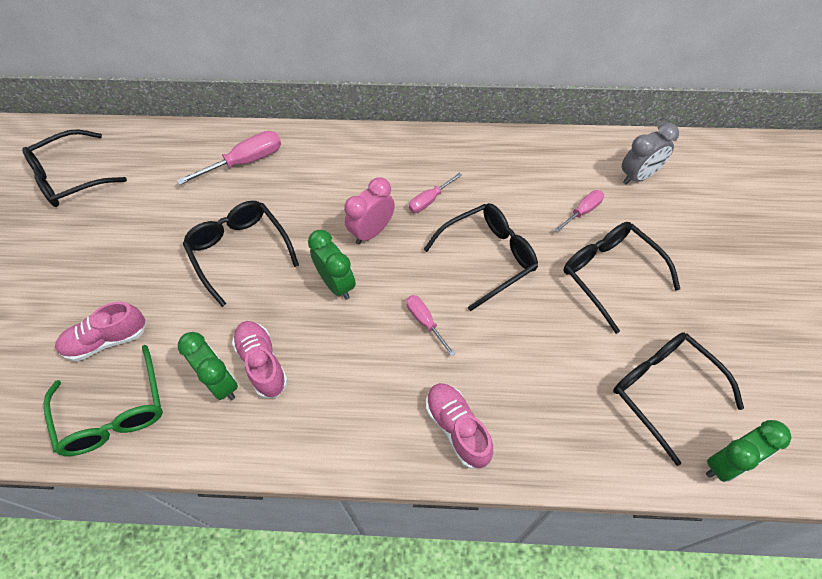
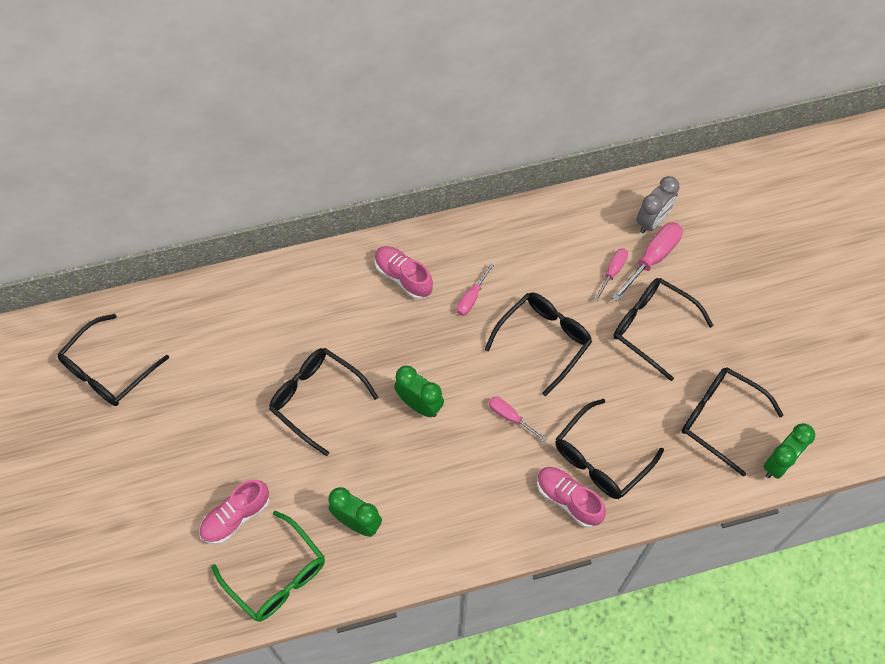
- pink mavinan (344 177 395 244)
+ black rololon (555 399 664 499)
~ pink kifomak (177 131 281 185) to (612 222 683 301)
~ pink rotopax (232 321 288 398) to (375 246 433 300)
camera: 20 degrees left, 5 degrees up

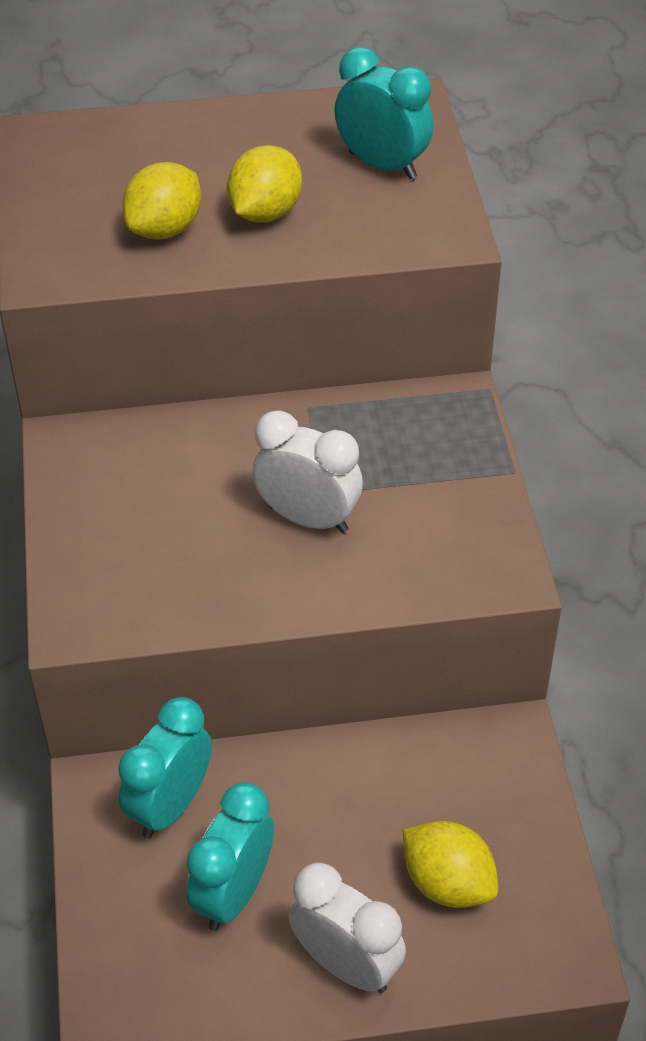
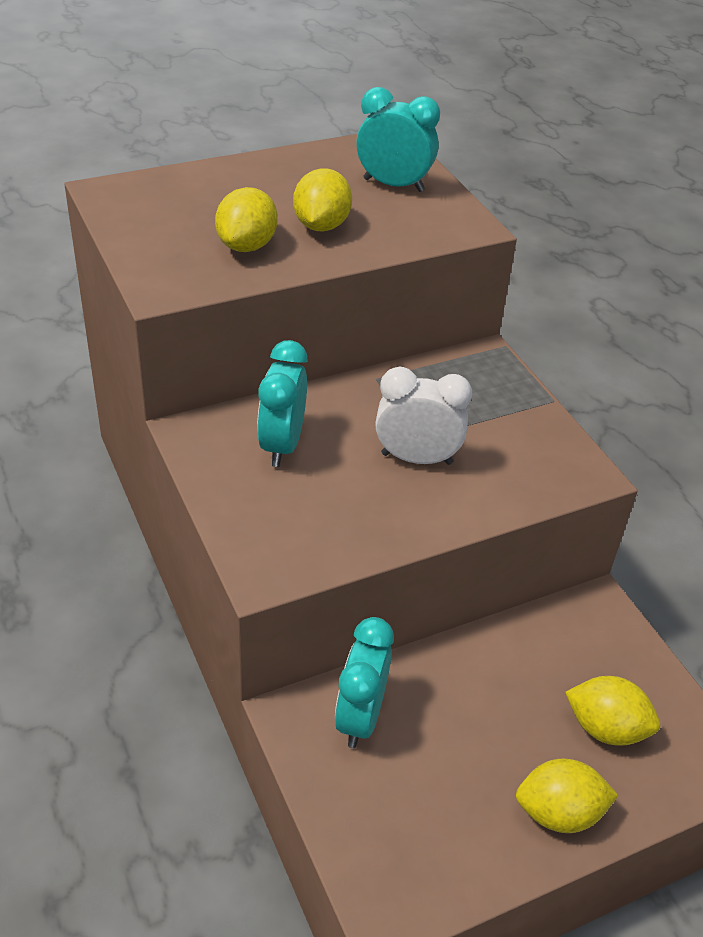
~ turquoise mavinan (187 782 274 931) to (257 340 308 467)
~ white mavinan (289 863 406 993) to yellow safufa (516 758 618 833)
camera: 20 degrees left, 5 degrees down

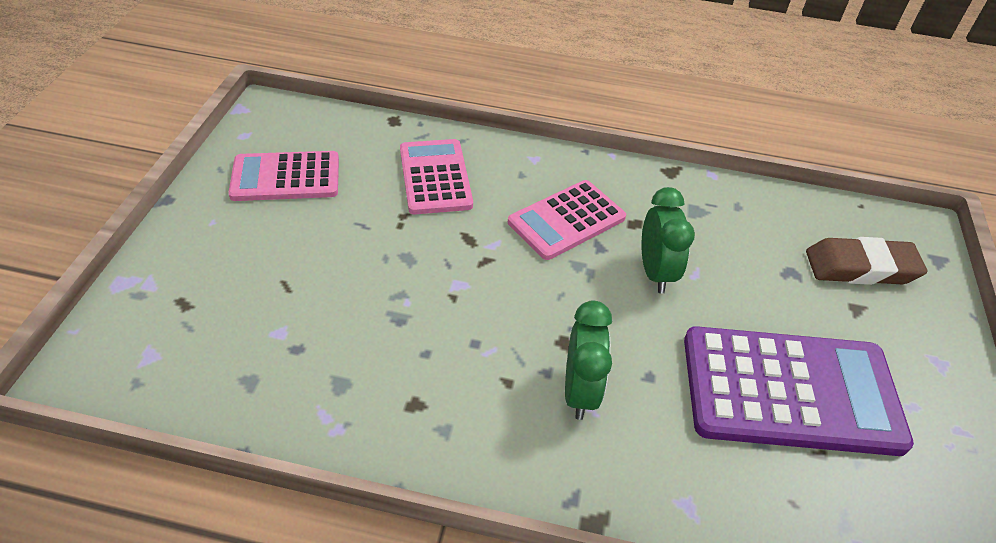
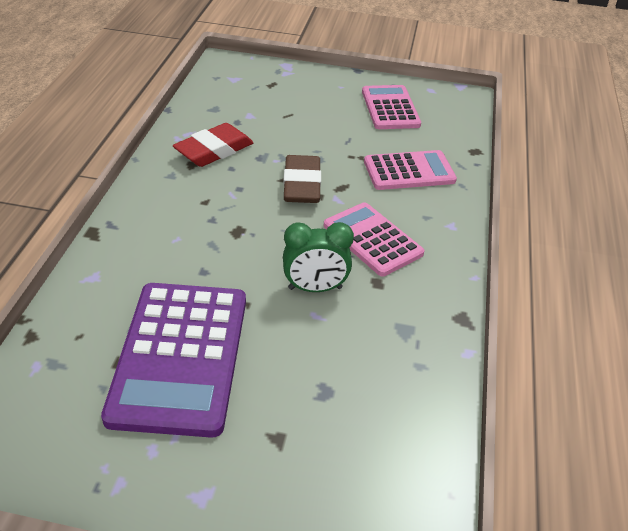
- green mavinan (565 300 612 420)
+ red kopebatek (173 123 254 167)
~ brown kopebatek (806 237 927 285) to (284 155 321 203)
camera: 90 degrees right, 5 degrees down

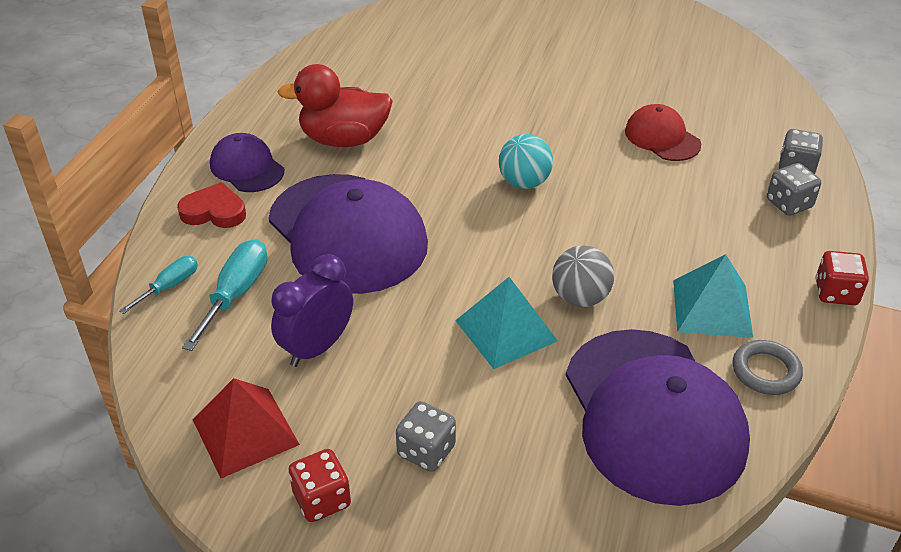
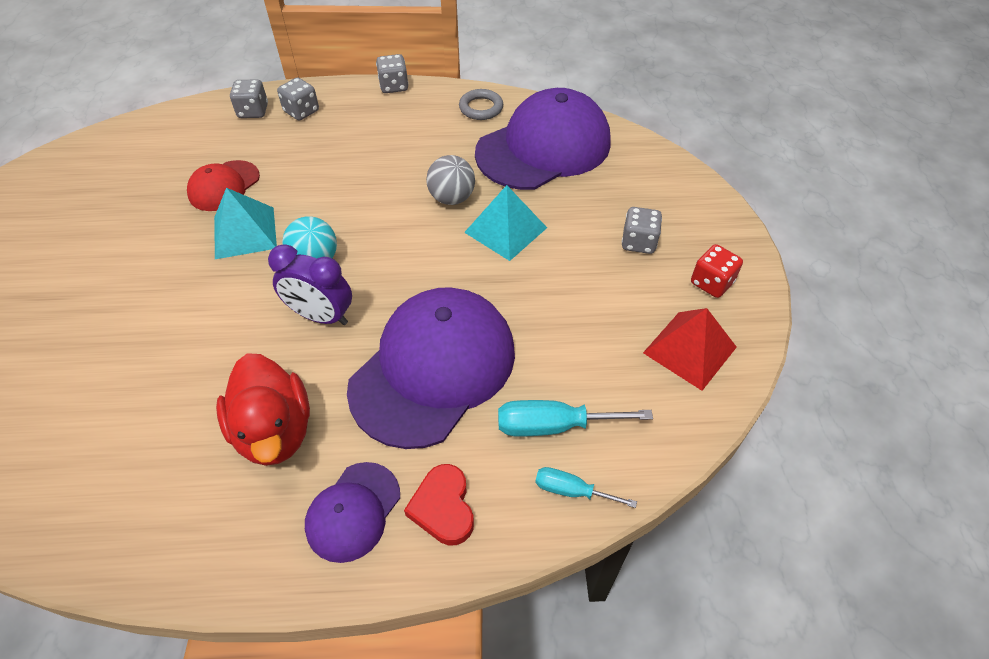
~ purple mavinan (271 254 353 367) to (268 244 352 325)
~ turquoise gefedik (673 254 753 338) to (214 188 277 259)
~ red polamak (816 251 869 305) to grey polamak (376 54 409 93)
camera: 110 degrees left, 10 degrees up

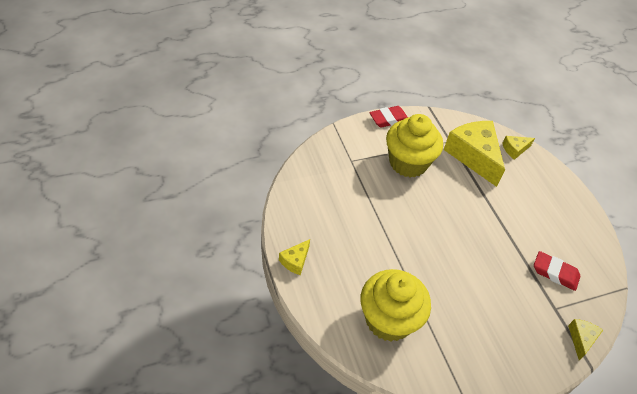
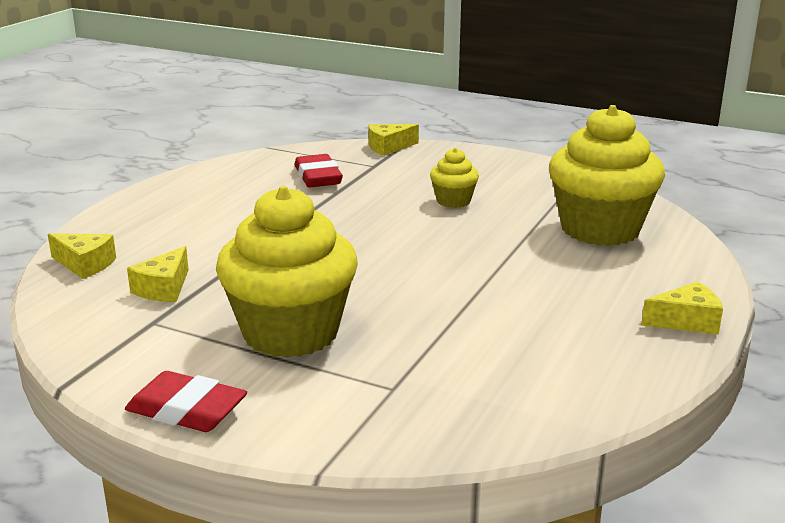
+ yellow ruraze (430 148 479 208)
~ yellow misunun (444 121 505 187) = (127 246 189 302) x0.46
camera: 130 degrees left, 25 degrees down

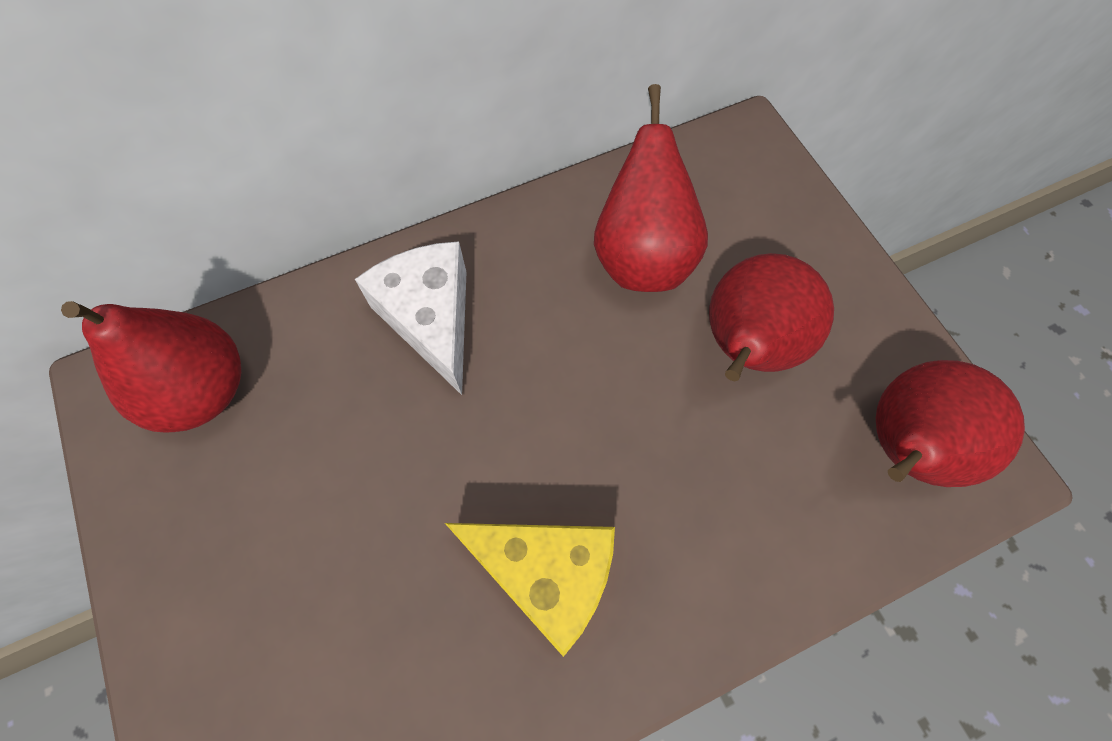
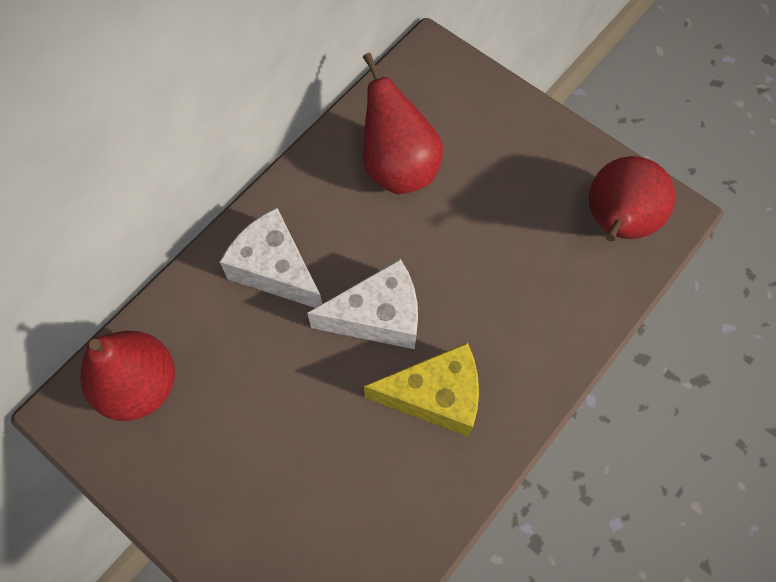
- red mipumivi (709 253 834 381)
+ white misunun (307 259 418 349)
camera: 25 degrees left, 0 degrees up

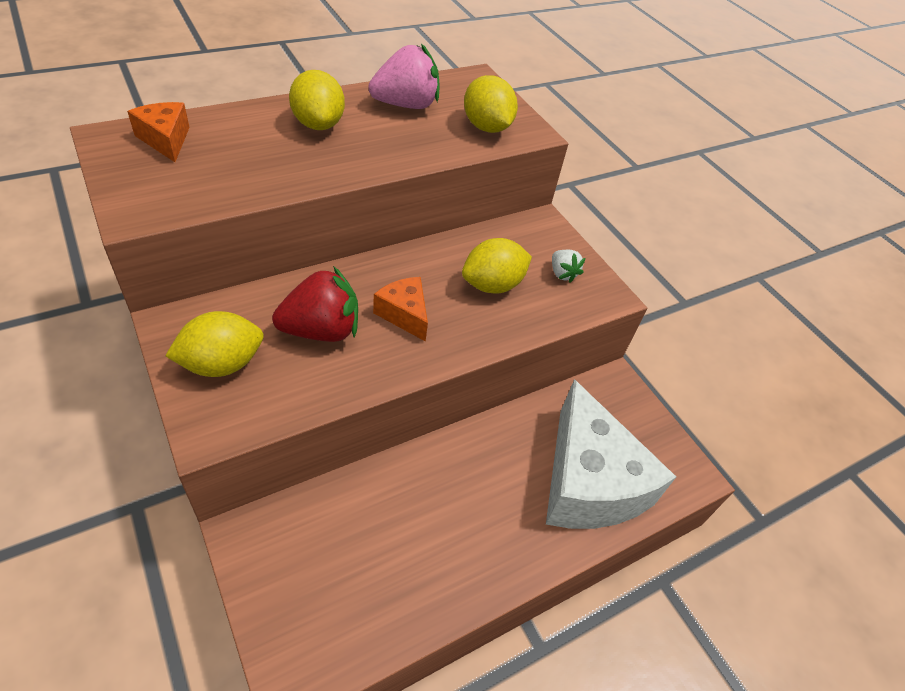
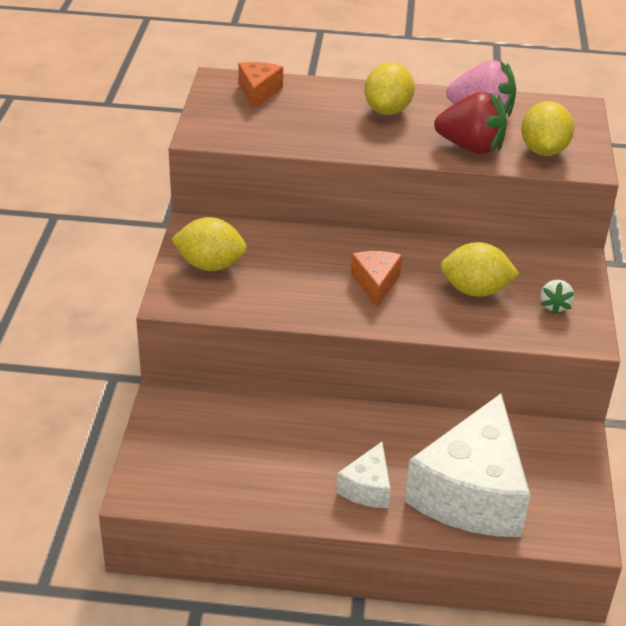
+ white misunun (336 442 391 508)
~ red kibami (272 266 358 342) to (434 92 507 154)
camera: 40 degrees right, 10 degrees down

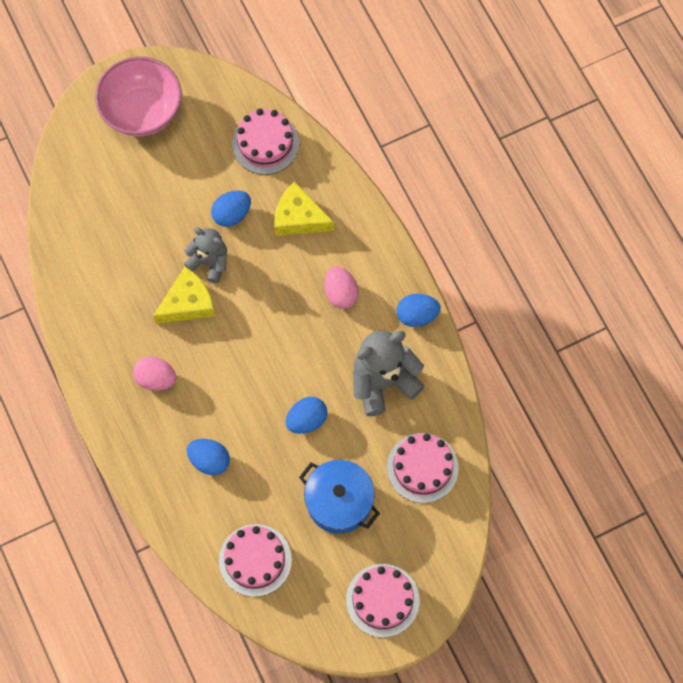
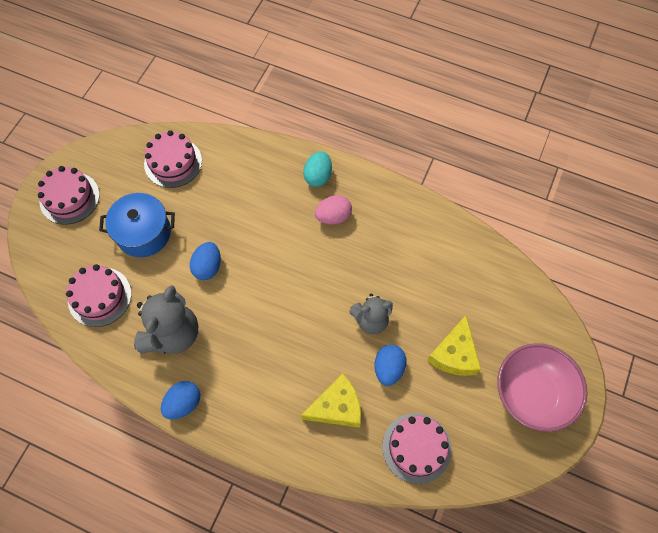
- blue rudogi (187 439 230 475)
- pink rudogi (325 266 359 309)
+ turquoise rudogi (303 151 332 187)
~ yellow misunun (153 267 215 324) to (427 315 481 376)
camera: 140 degrees right, 5 degrees down

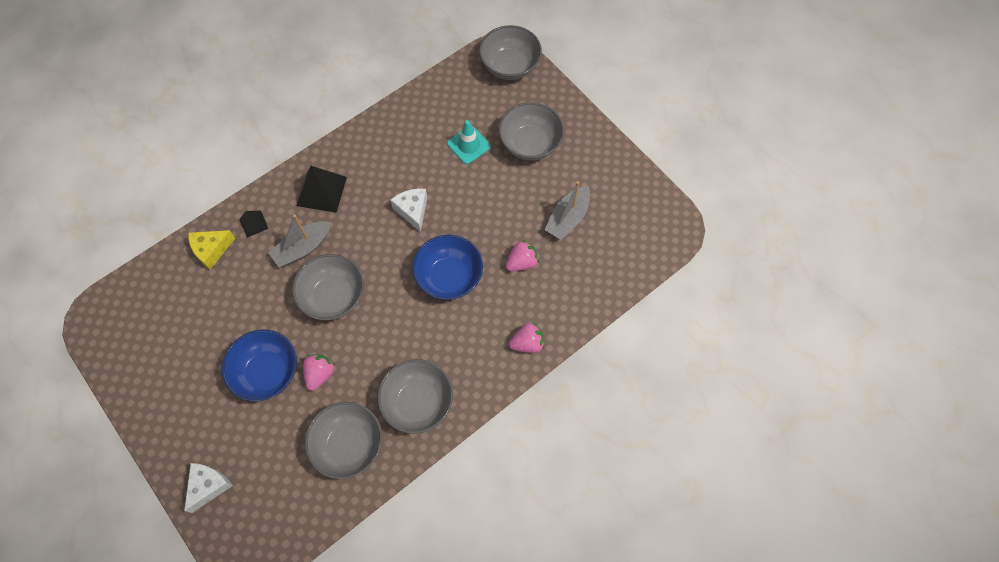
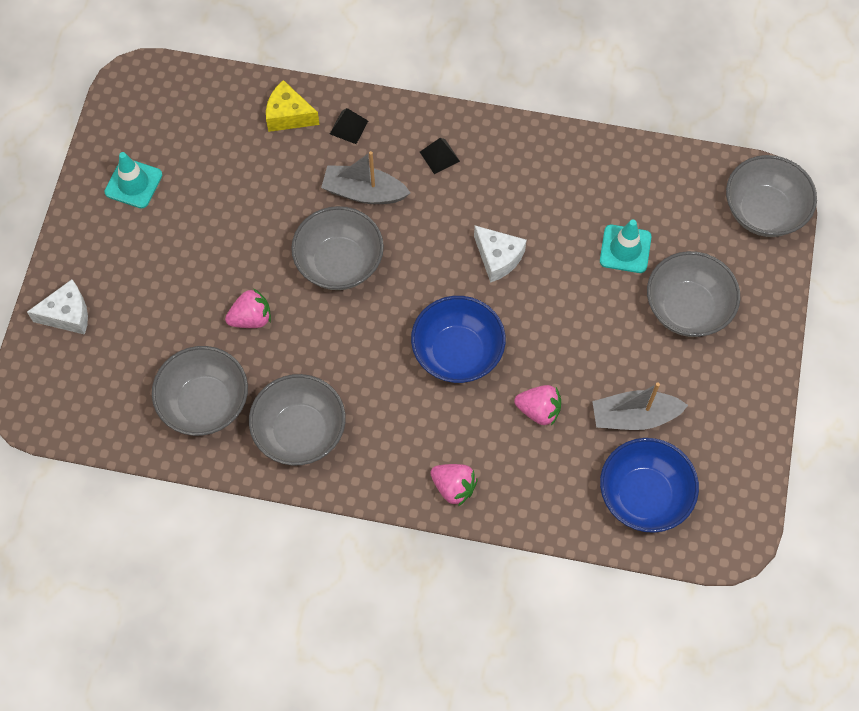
+ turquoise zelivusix (104 152 162 208)
~ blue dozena (222 329 297 401) to (600 438 699 533)
~ white misunun (390 188 427 232) = (474 226 527 283) 105 degrees clockwise
~ black gefedik (297 166 347 213) = (420 138 460 174) x0.54
camera: 50 degrees right, 0 degrees up

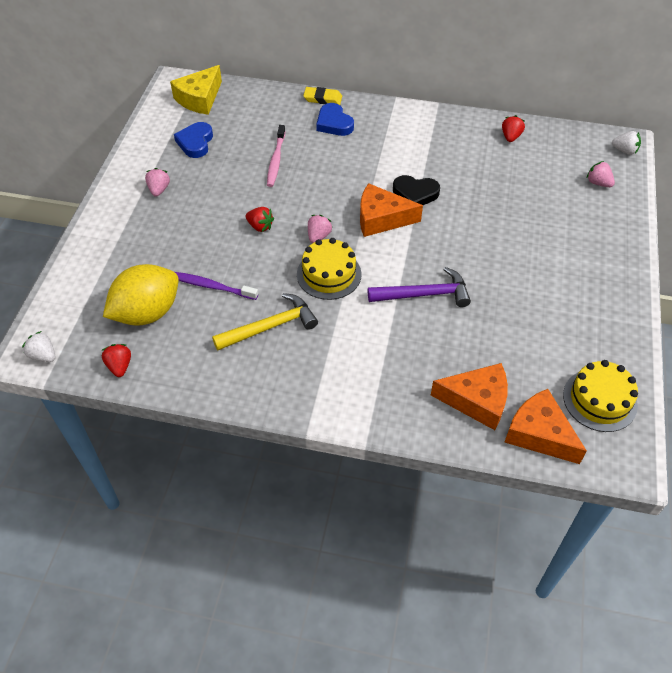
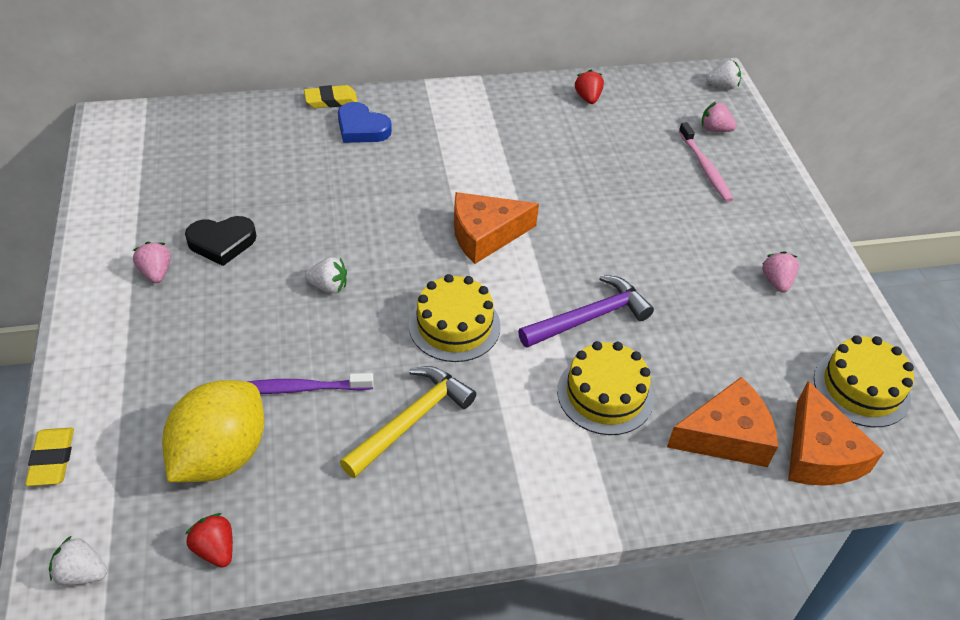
- yellow misunun (170 65 222 115)
- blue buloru (174 122 213 158)
+ yellow kopebatek (25 428 74 486)
+ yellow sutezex (557 341 654 435)
~ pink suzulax (267 125 285 187) to (679 122 733 202)
~ pink kibami (308 215 333 243) to (762 251 799 293)
~ black buloru (393 175 440 205) to (185 216 256 266)
~ red kibami (246 207 274 232) to white kibami (305 257 347 293)
~ orange misunun (505 389 587 464) = (788 381 884 486) 120 degrees counterclockwise
camera: 25 degrees left, 5 degrees down

